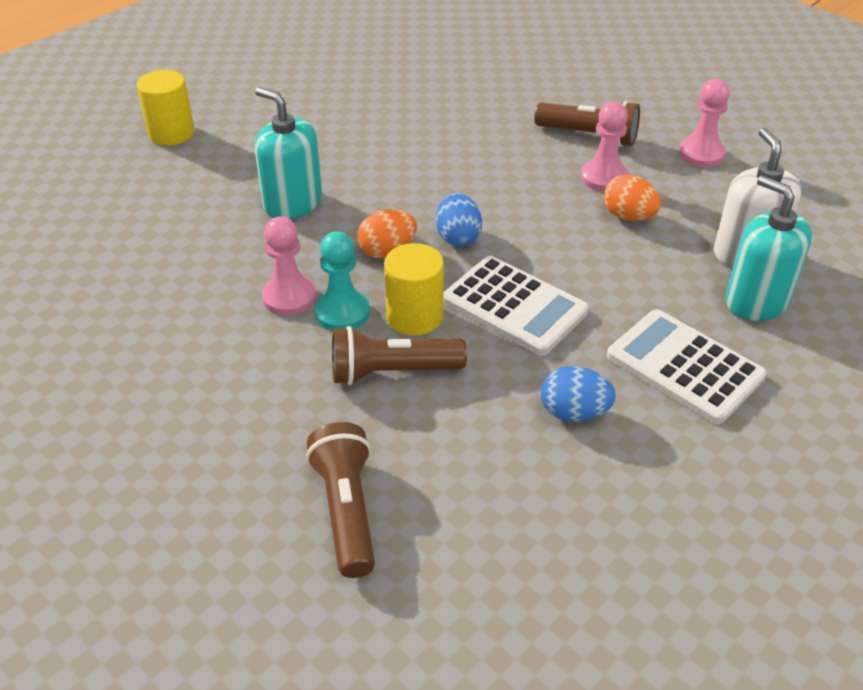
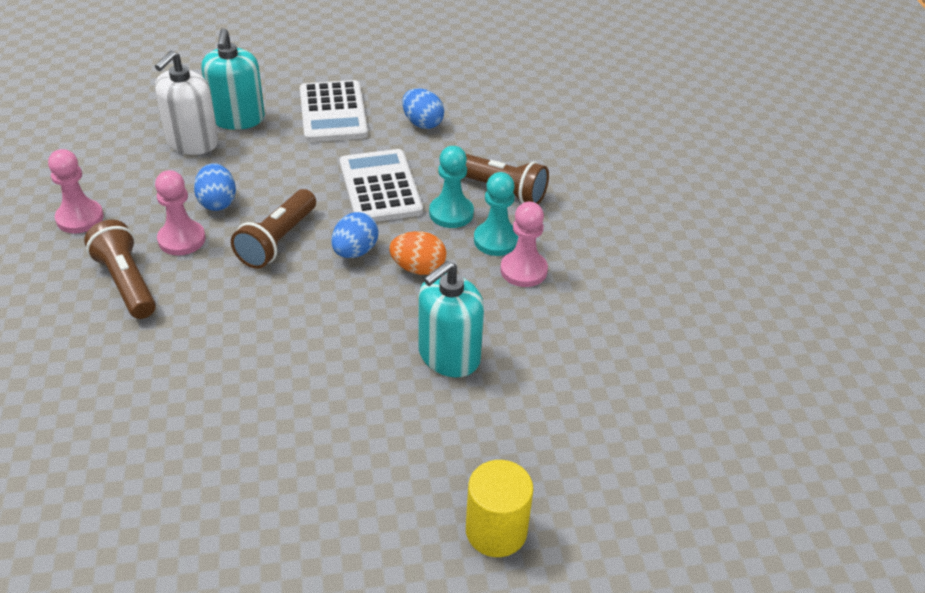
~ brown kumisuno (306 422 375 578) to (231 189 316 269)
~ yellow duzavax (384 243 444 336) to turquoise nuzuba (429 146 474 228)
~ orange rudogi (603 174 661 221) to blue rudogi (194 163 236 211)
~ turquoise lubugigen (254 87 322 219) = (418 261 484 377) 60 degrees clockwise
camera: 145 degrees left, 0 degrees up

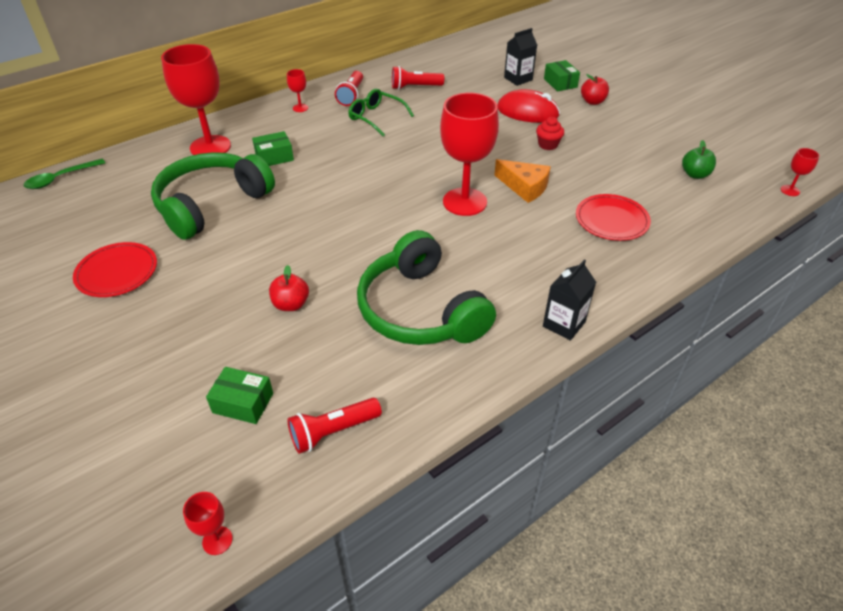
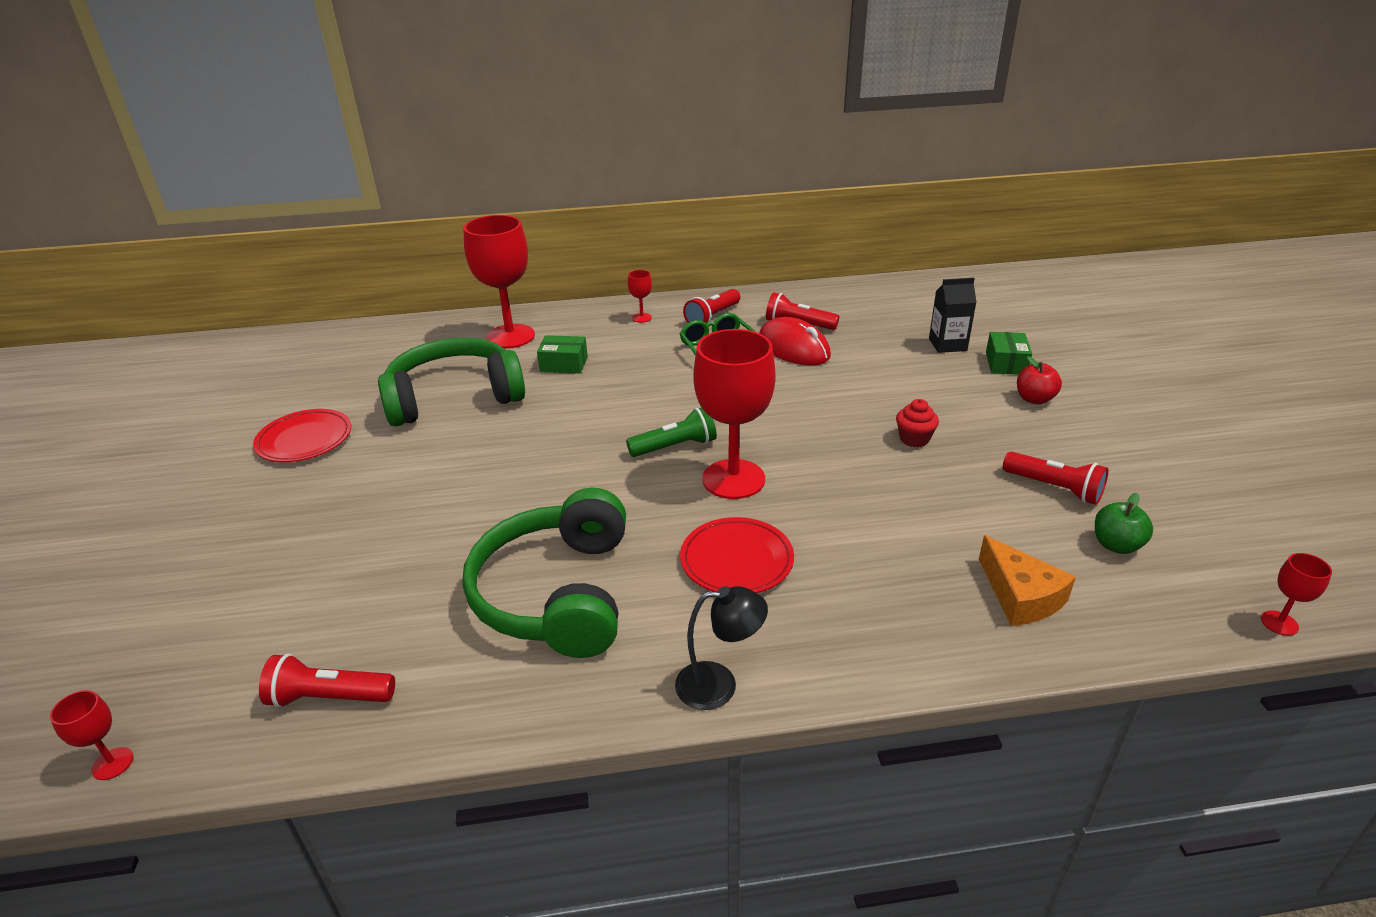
- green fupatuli (24 159 105 189)
- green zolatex (206 367 273 424)
- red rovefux (269 265 309 311)
+ green kumisuno (626 408 717 457)
+ red kumisuno (1003 452 1109 505)
~ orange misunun (495 159 551 203) to (979 535 1076 626)
~ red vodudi (497 89 560 123) to (759 317 831 365)
~ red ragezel (576 194 651 241) to (680 517 794 593)
~ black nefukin (543 260 596 341) to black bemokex (675 586 768 710)
camera: 30 degrees right, 10 degrees down

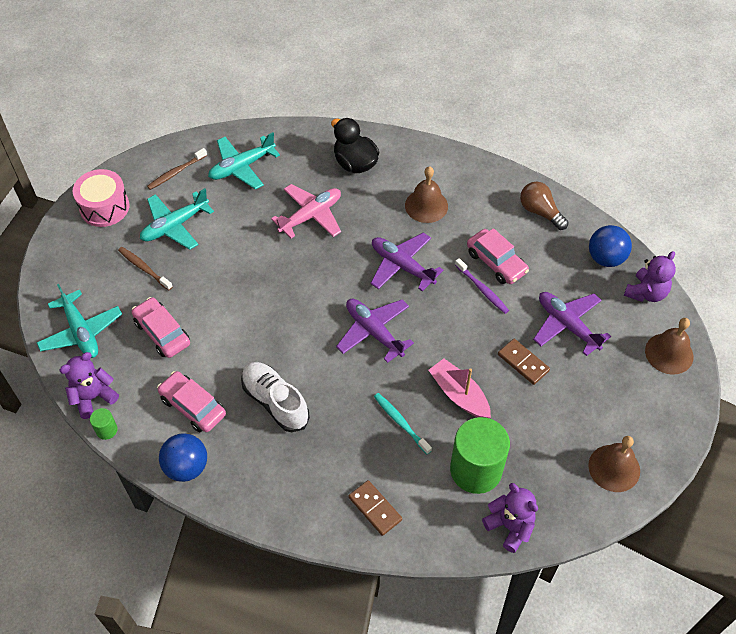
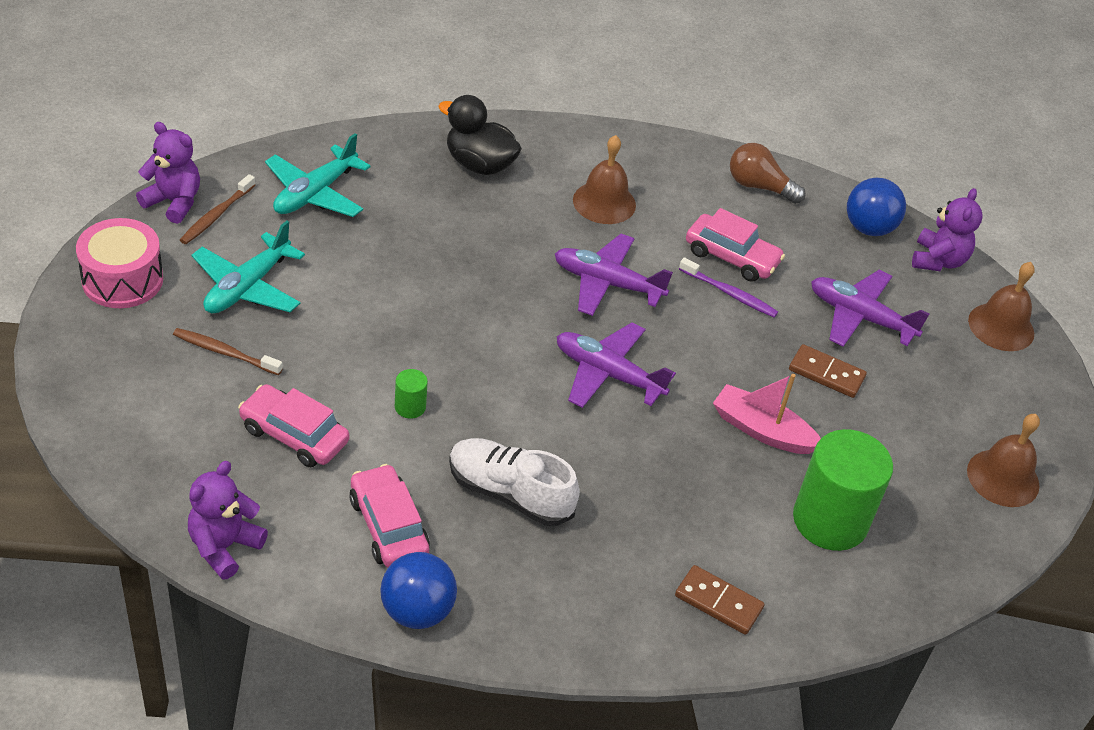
- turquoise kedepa (37 284 122 358)
- pink kedepa (271 184 341 239)
- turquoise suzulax (374 393 432 454)
~ green duzavax (90 408 118 440) to (395 369 428 419)
~ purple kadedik (482 483 538 553) to (136 122 200 224)
~ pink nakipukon (157 371 226 432) = (349 464 430 567) 45 degrees clockwise
camera: 25 degrees left, 10 degrees down

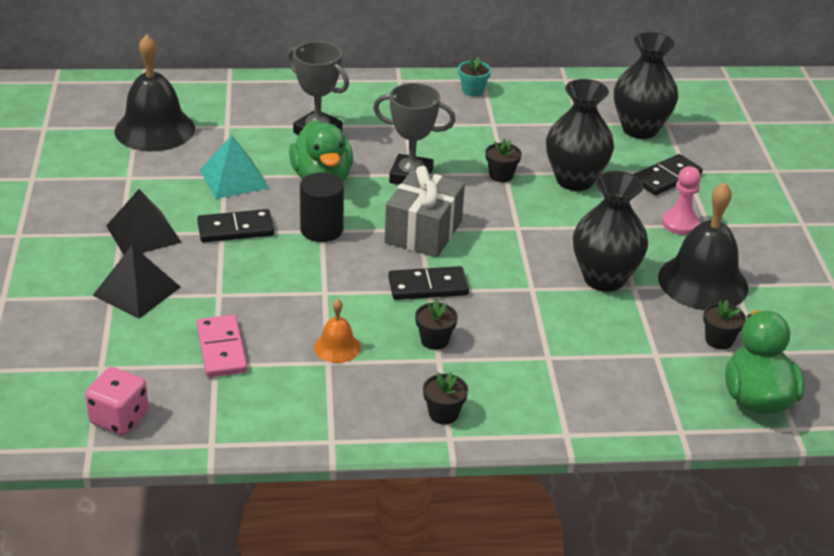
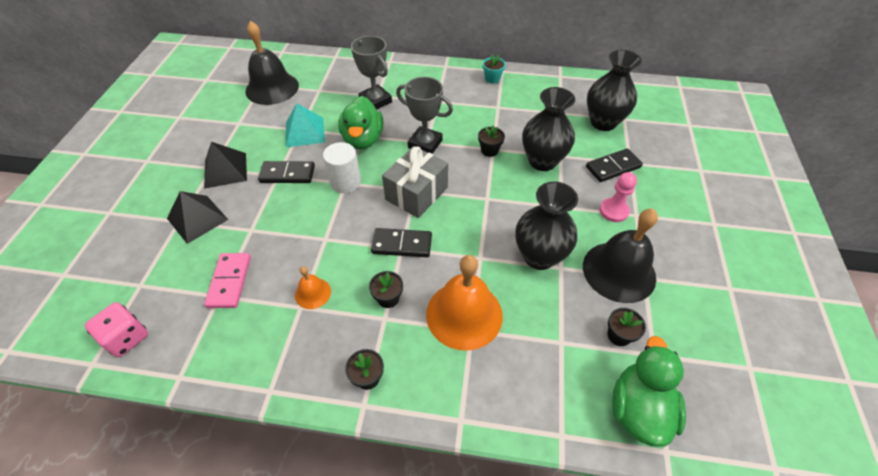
+ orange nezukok (426 255 503 351)
~ black duzavax (300 172 344 242) to white duzavax (323 142 361 193)
camera: 15 degrees right, 15 degrees up

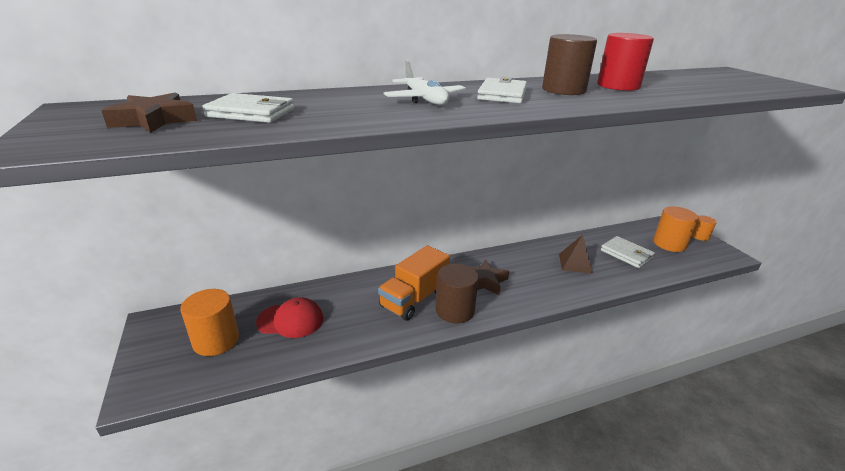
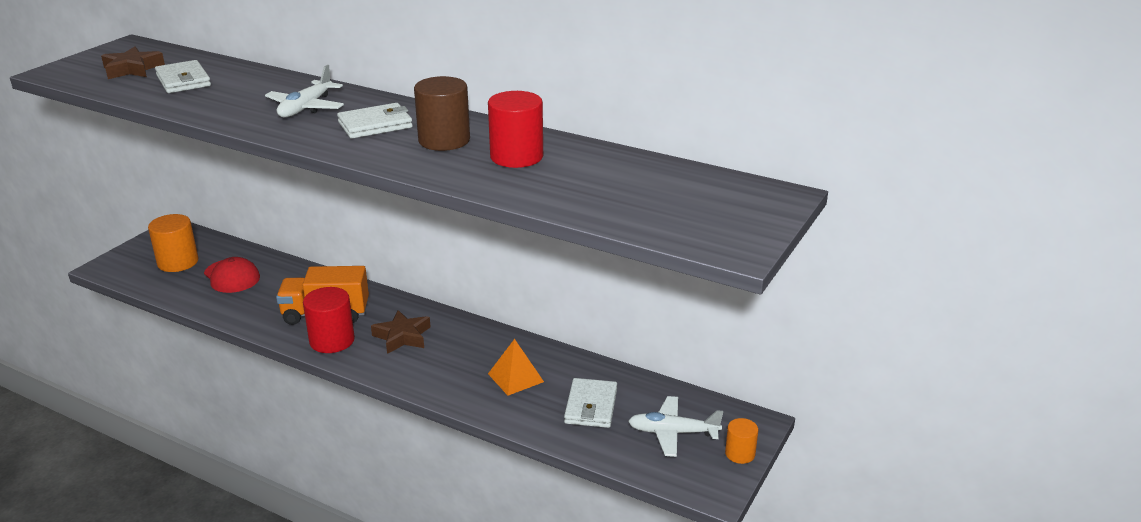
~ orange duzavax (653 206 698 252) to white kedepa (628 396 723 457)
~ brown duzavax (436 264 479 323) to red duzavax (303 287 355 353)
~ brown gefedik (559 235 593 274) to orange gefedik (488 339 544 396)
camera: 50 degrees right, 0 degrees up

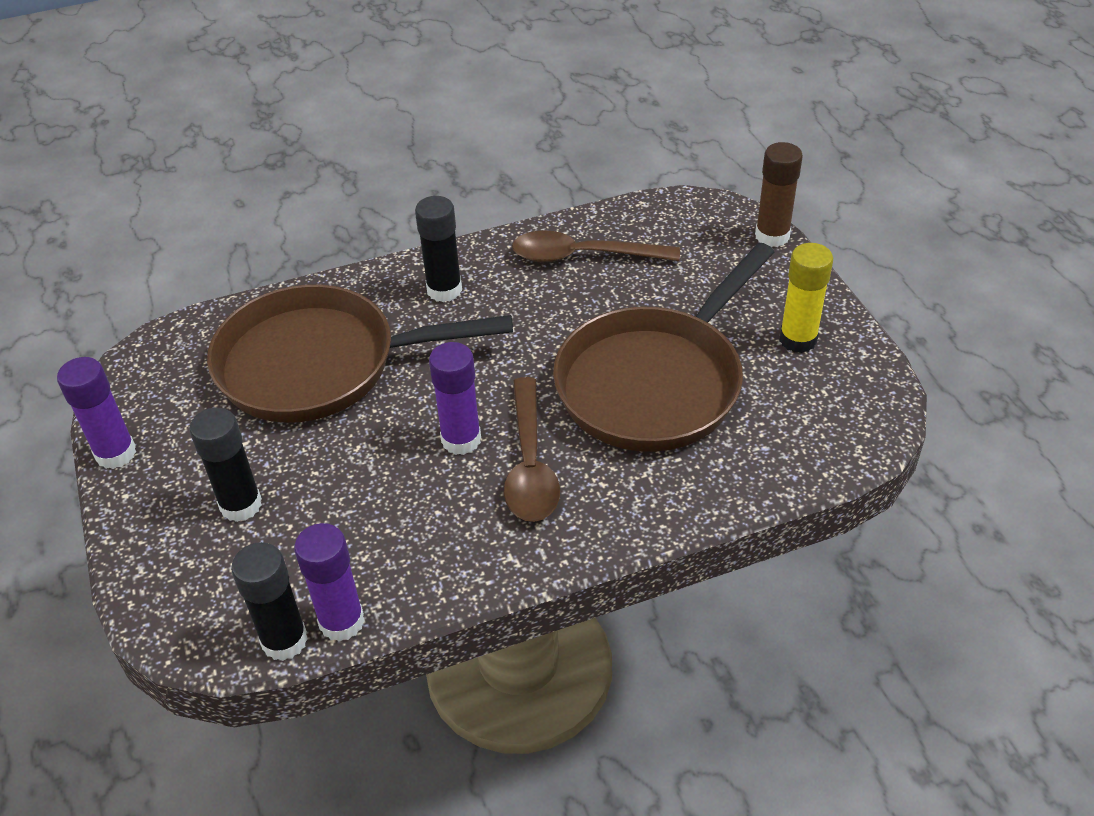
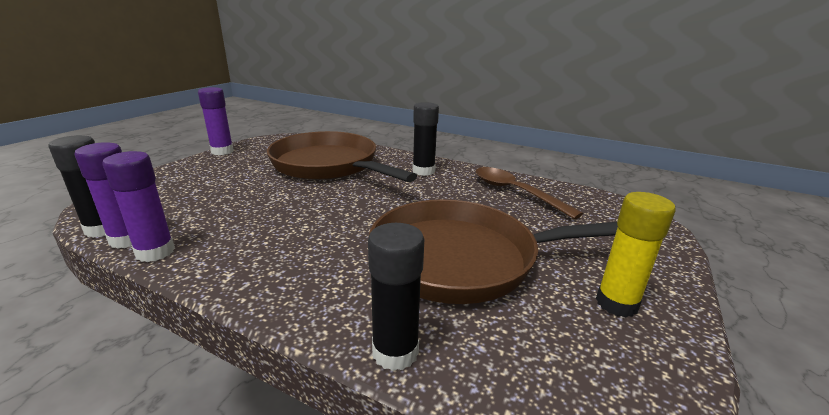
- brown fupatuli (504 377 560 522)
- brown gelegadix (755 142 803 247)
~ black gelegadix (189 407 262 522) to (368 223 424 371)
~ purple gelegadix (429 342 481 455) to (102 151 175 262)
camera: 45 degrees right, 20 degrees down

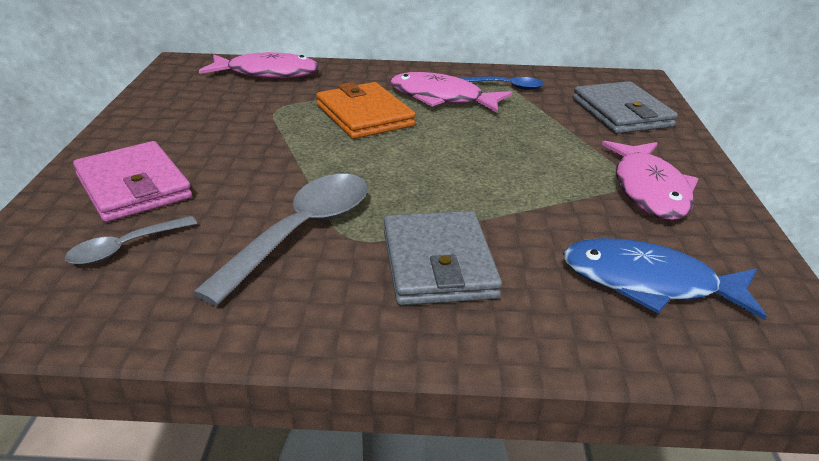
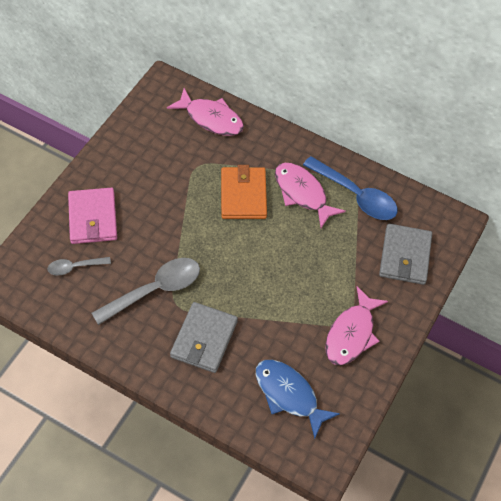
~ blue fupatuli (461 76 544 90) = (303 156 398 220) x1.85
camera: 25 degrees right, 25 degrees up

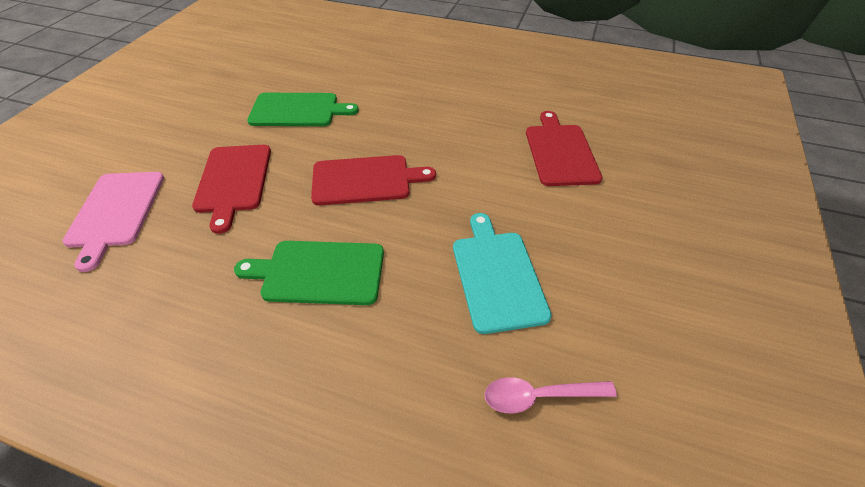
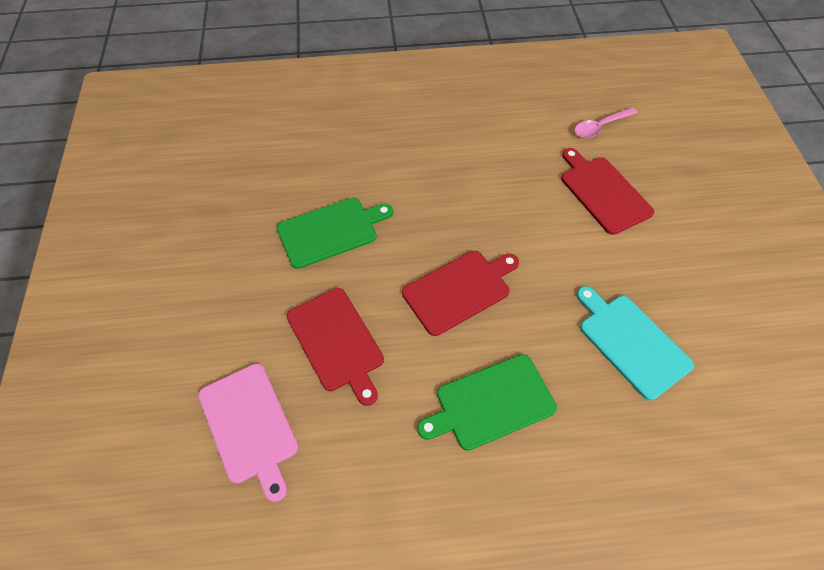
~ pink fupatuli (485 377 617 413) to (574 107 638 138)
camera: 25 degrees left, 10 degrees up

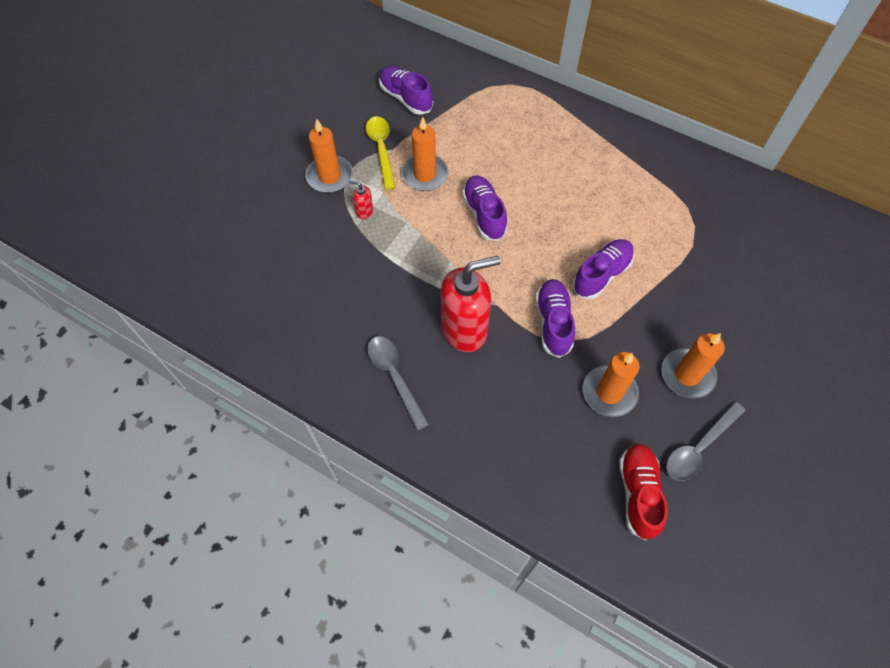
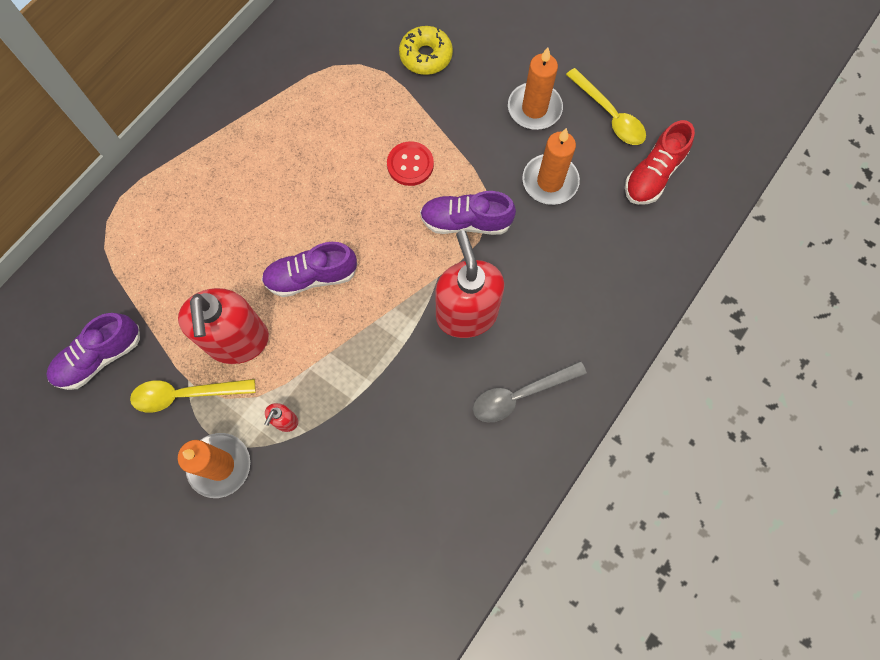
+ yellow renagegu (399 26 453 75)
~ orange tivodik (401 117 449 191) to red lubugigen (178 288 269 364)
~ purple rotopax (572 239 634 299) to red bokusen (387 141 434 186)
~ grey fupatuli (666 402 746 481) to yellow fupatuli (566 68 646 145)
~ red rotopax (619 443 668 541) = (625 120 695 205) 60 degrees counterclockwise
camera: 85 degrees left, 10 degrees up

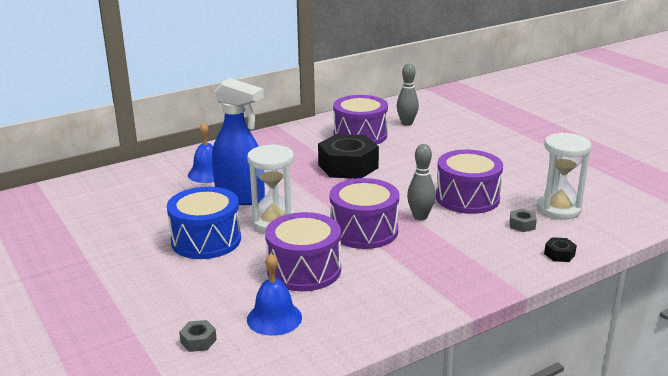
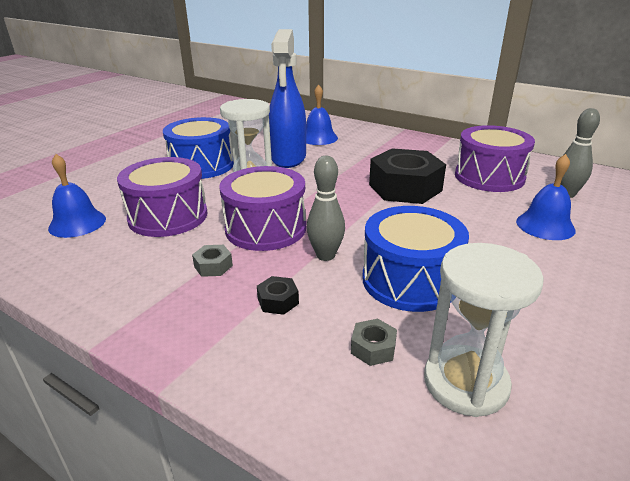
+ blue nezukok (516 154 576 240)
~ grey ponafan (179 320 217 352) to (192 245 233 277)
~ black ponafan (544 237 577 262) to (257 276 299 315)
~ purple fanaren (436 150 503 214) to blue fanaren (362 206 469 312)
camera: 65 degrees right, 5 degrees up

